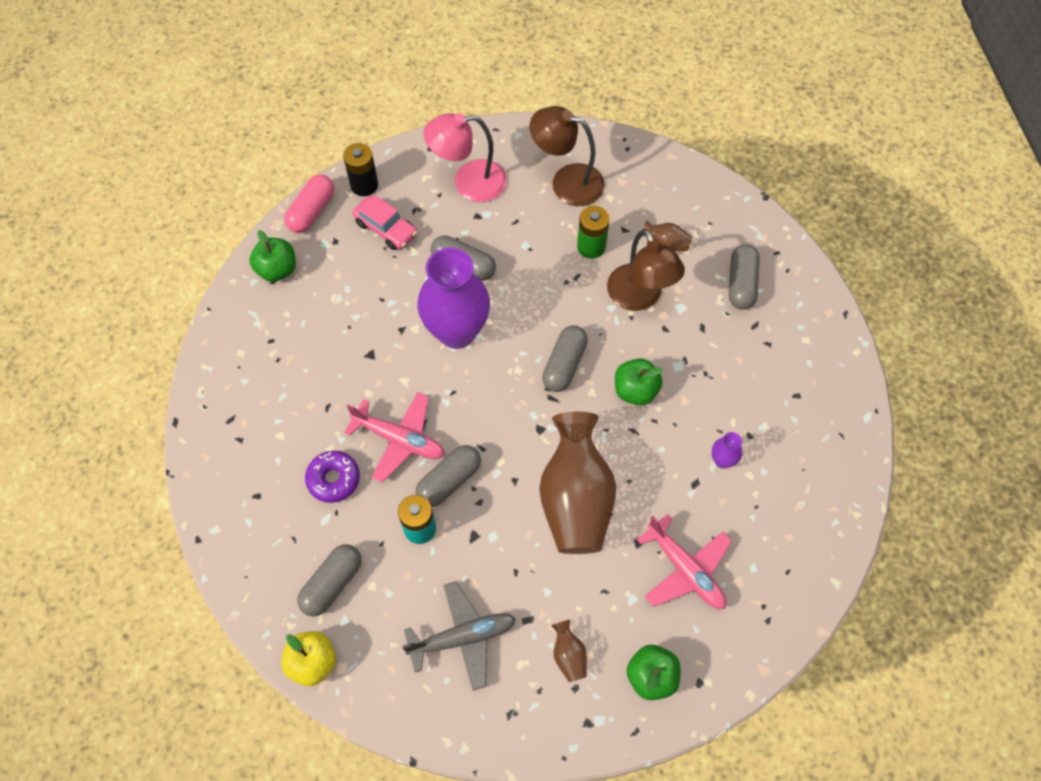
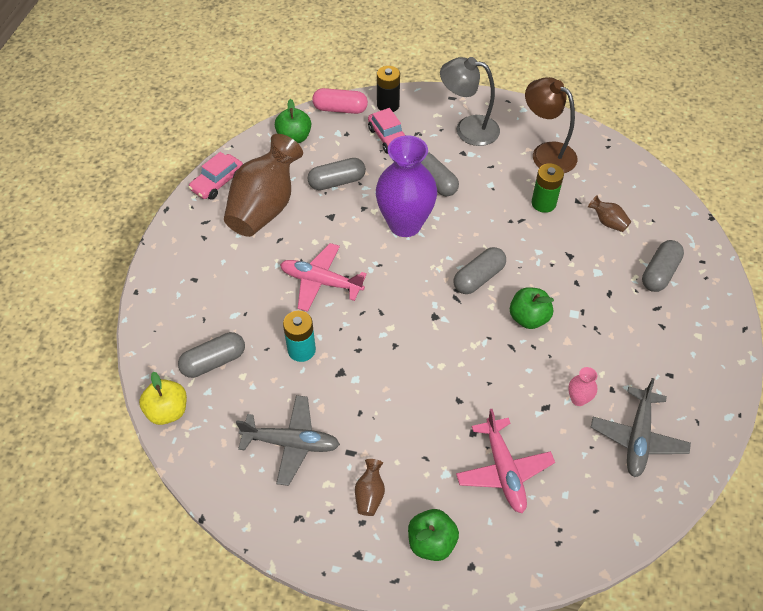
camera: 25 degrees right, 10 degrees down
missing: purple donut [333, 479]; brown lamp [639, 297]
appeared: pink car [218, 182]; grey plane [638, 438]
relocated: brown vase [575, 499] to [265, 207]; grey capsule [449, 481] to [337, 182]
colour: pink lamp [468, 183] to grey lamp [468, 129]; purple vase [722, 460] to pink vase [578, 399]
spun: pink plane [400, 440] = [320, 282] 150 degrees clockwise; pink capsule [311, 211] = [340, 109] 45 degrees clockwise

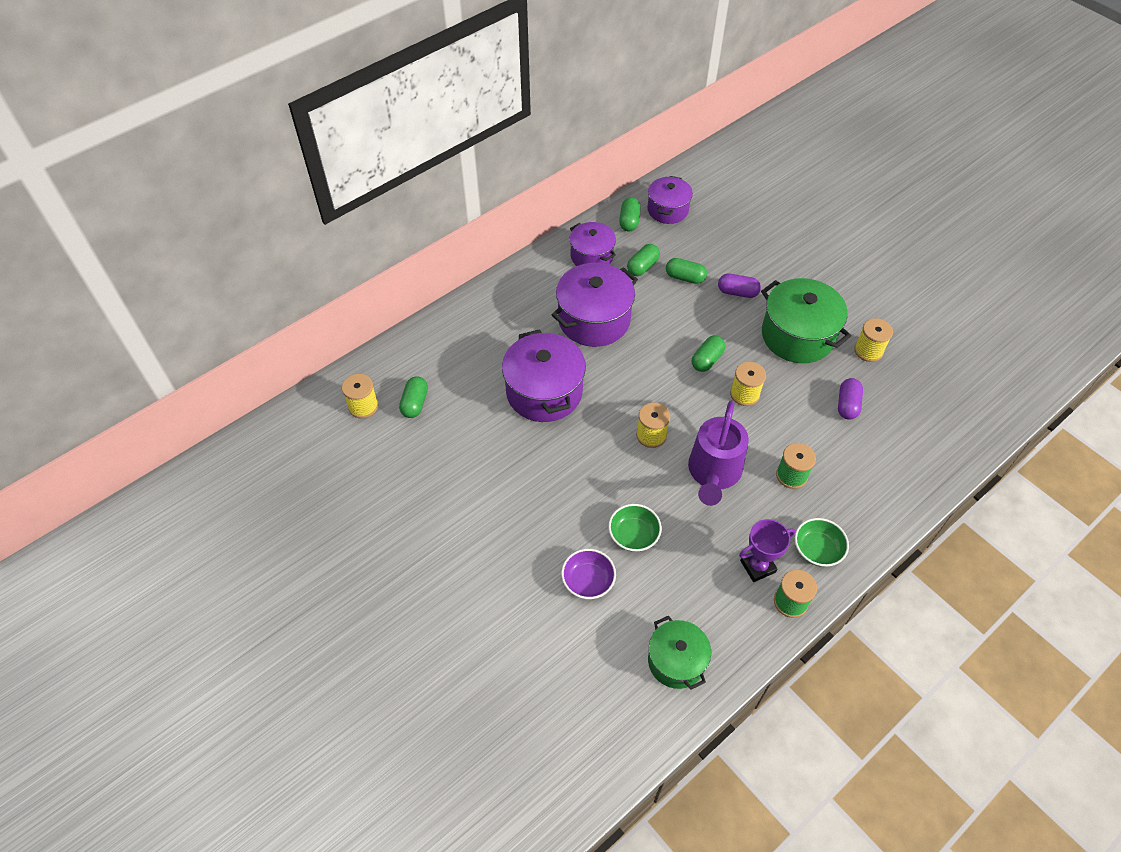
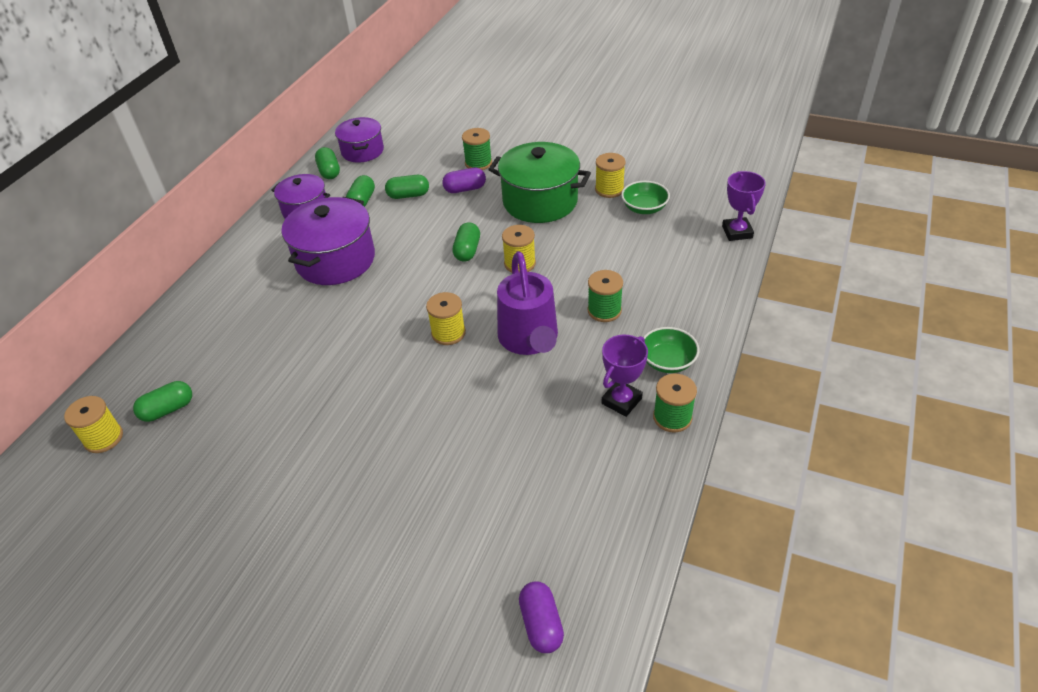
camera: 25 degrees left, 10 degrees down
missing: purple pot [544, 392]; purple bowl [588, 581]; green pot [676, 661]
appeared: green spool [478, 163]; purple trophy [737, 232]
relocated: purple capsule [847, 405] to [541, 624]; green bowl [633, 535] to [644, 208]
spun: green capsule [415, 403] = [168, 409] 75 degrees clockwise

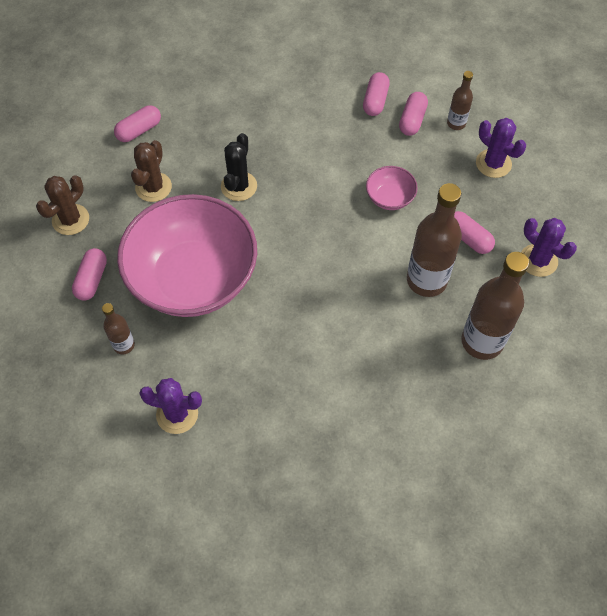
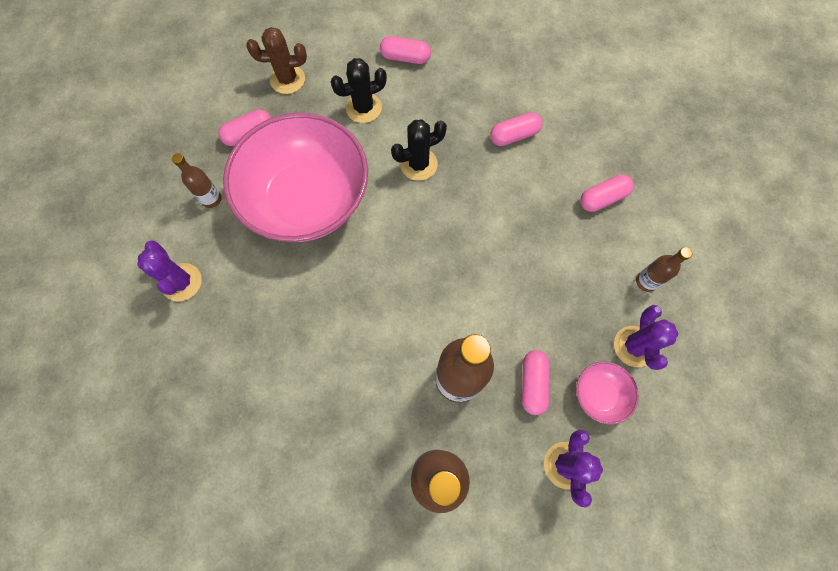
camera: 50 degrees right, 10 degrees up
relocated: pink capsule [412, 120] to [514, 135]; pink bowl [389, 198] to [599, 394]
colour: brown cactus [153, 187] to black cactus [363, 108]

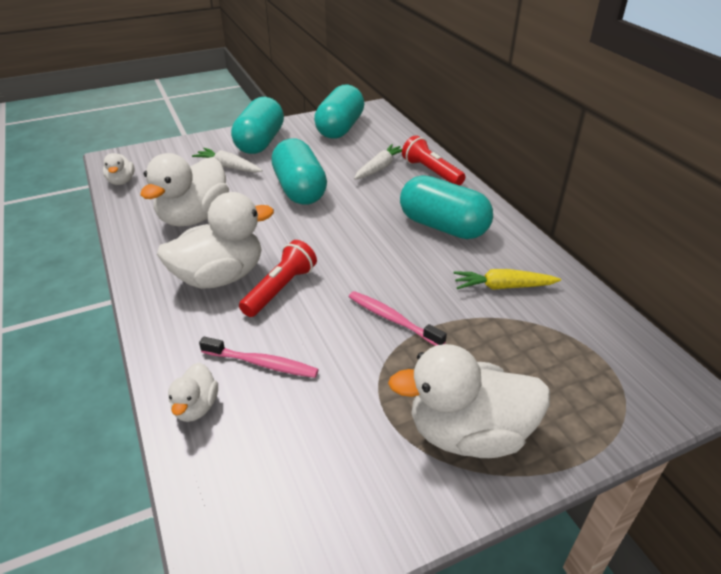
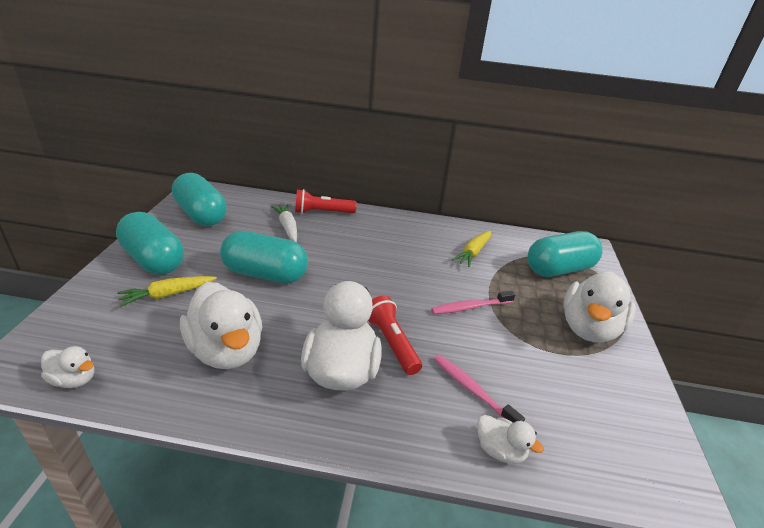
camera: 60 degrees left, 5 degrees down
relocated: turquoise capsule [443, 226] to [559, 269]
colour: white carrot [228, 167] to yellow carrot [168, 295]
spun: pink toothbrush [261, 363] = [473, 390] 90 degrees counterclockwise

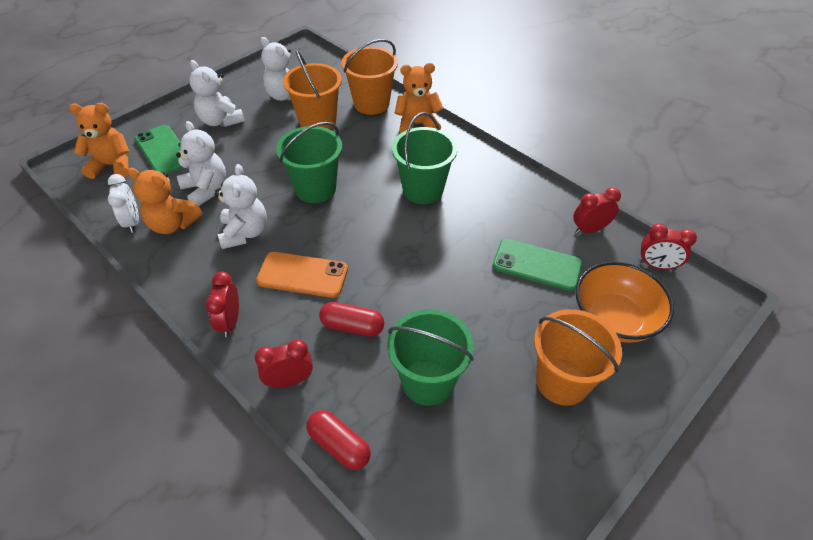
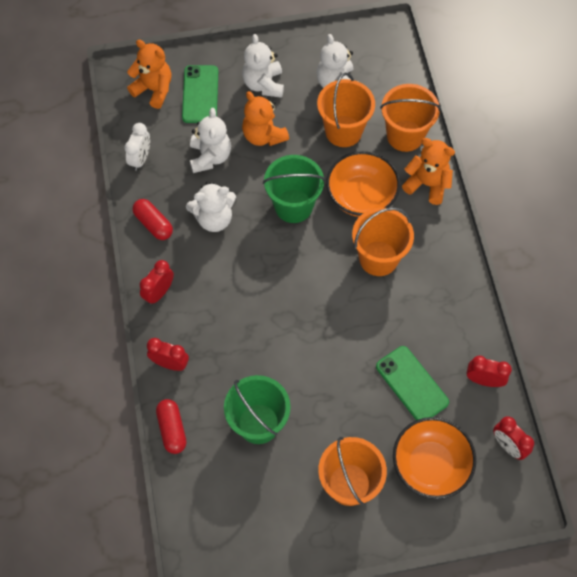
camera: 35 degrees right, 15 degrees up
missing: orange phone [302, 275]
appeared: orange bowl [361, 196]
relocated: red capsule [352, 326] to [153, 224]; orange teddy bear [173, 224] to [263, 135]
colour: green bucket [423, 189] to orange bucket [378, 258]
spun: white teddy bear [245, 233] = [214, 218] 45 degrees clockwise

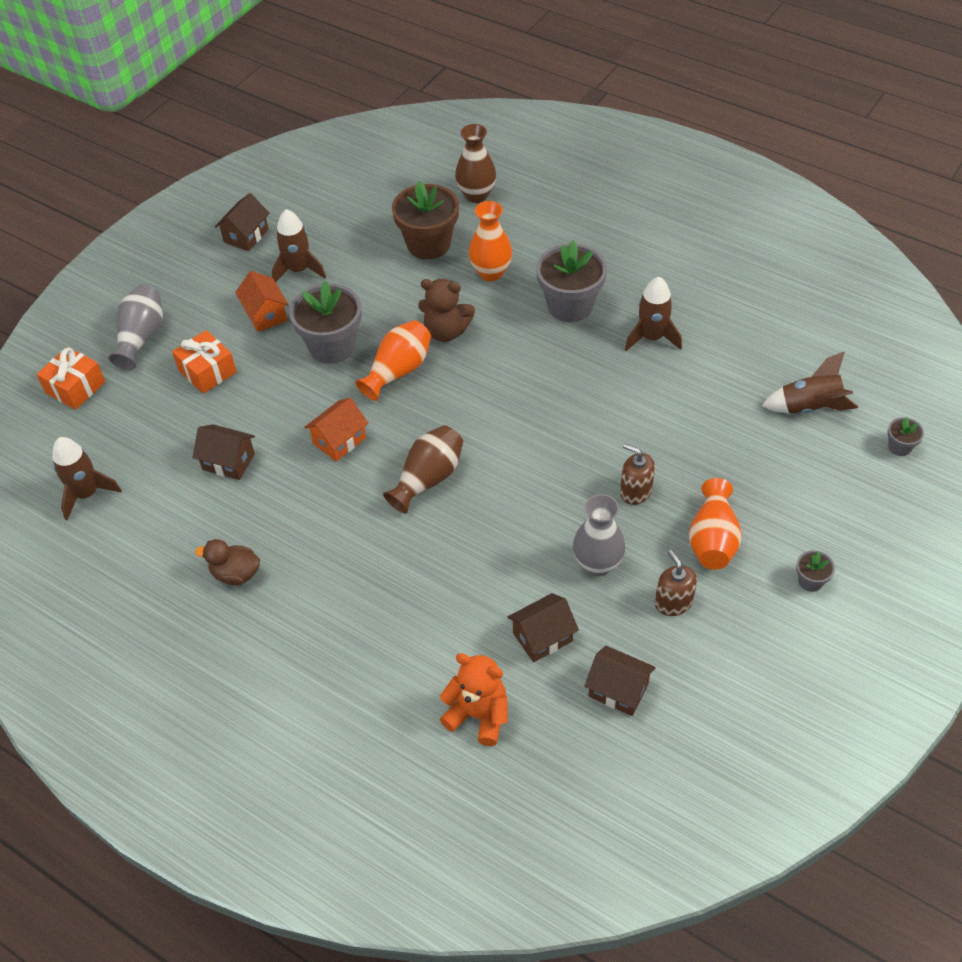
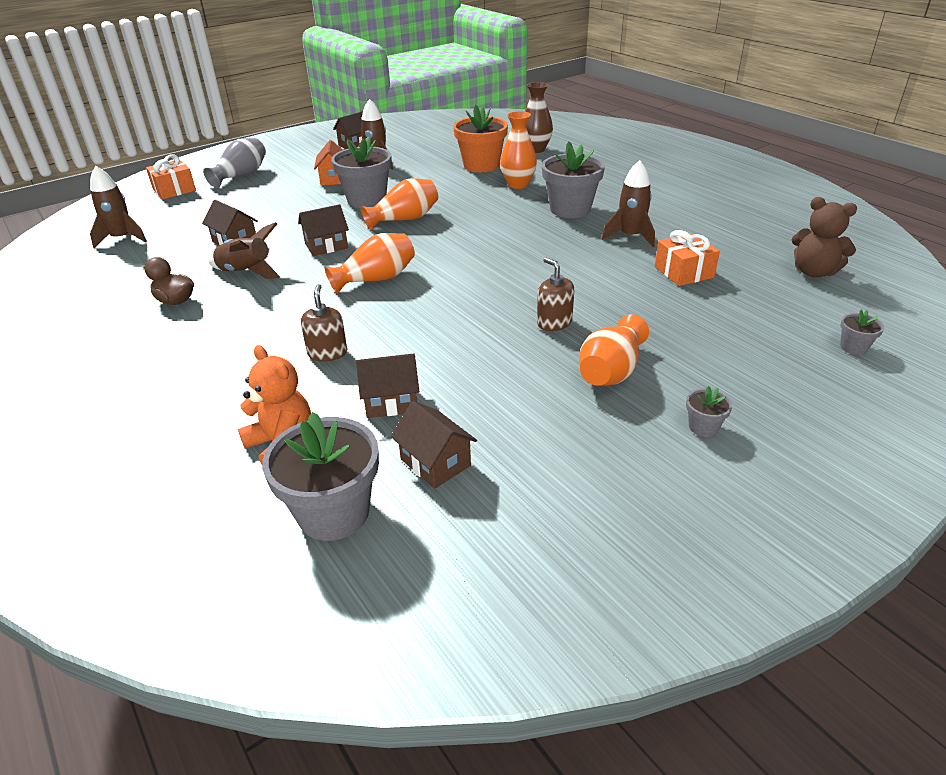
camera: 20 degrees right, 15 degrees down
missing: grey vase [597, 564]
appeared: grey flower pot [333, 513]
relocated: brown rocket [809, 407] to [246, 272]; brown soap dispenser [673, 602] to [327, 353]; orange gift [207, 371] to [684, 272]; brown teddy bear [446, 331] to [814, 272]
colour: orange house [339, 440] to brown house [326, 246]; brown vase [428, 478] to orange vase [376, 279]; brown flower pot [428, 244] to orange flower pot [481, 165]

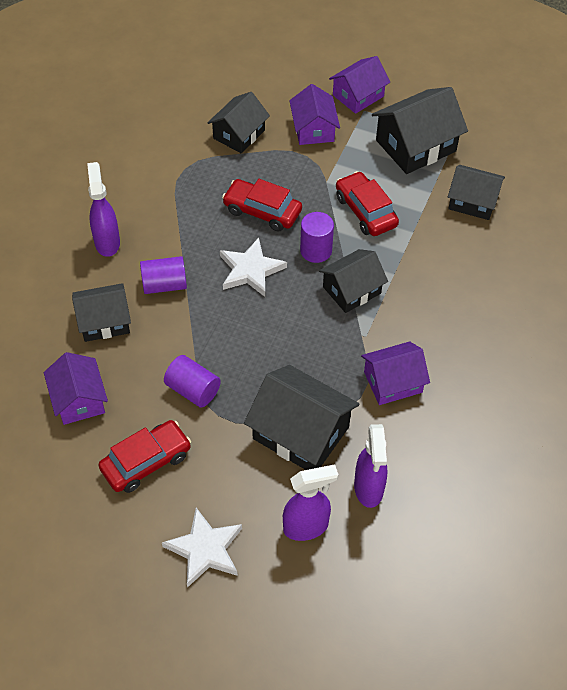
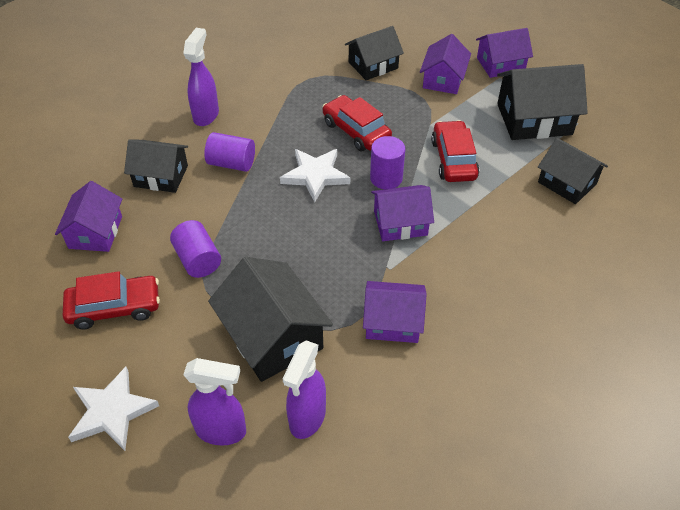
camera: 25 degrees right, 5 degrees down
colour: black house [351, 290] to purple house [400, 223]

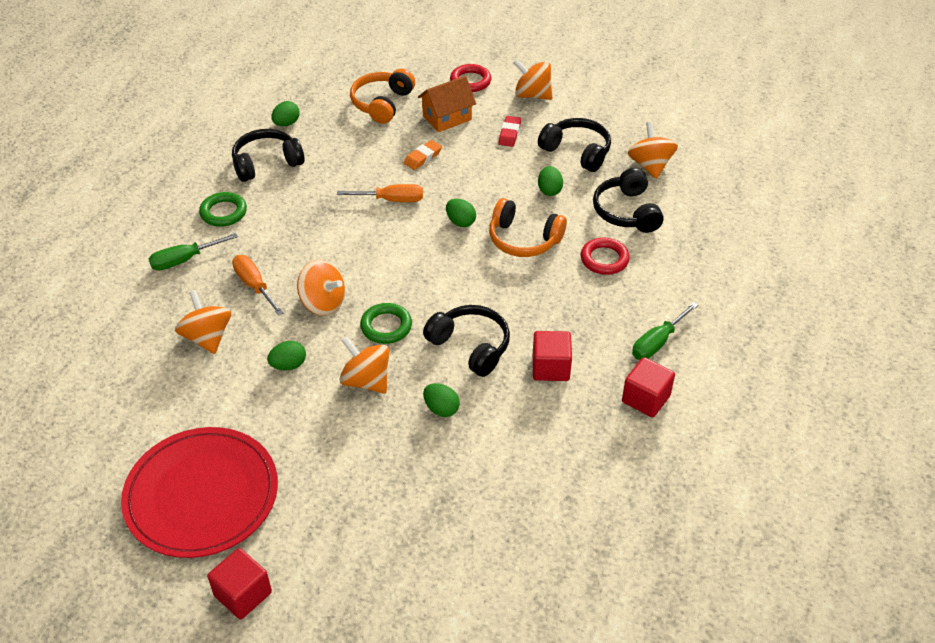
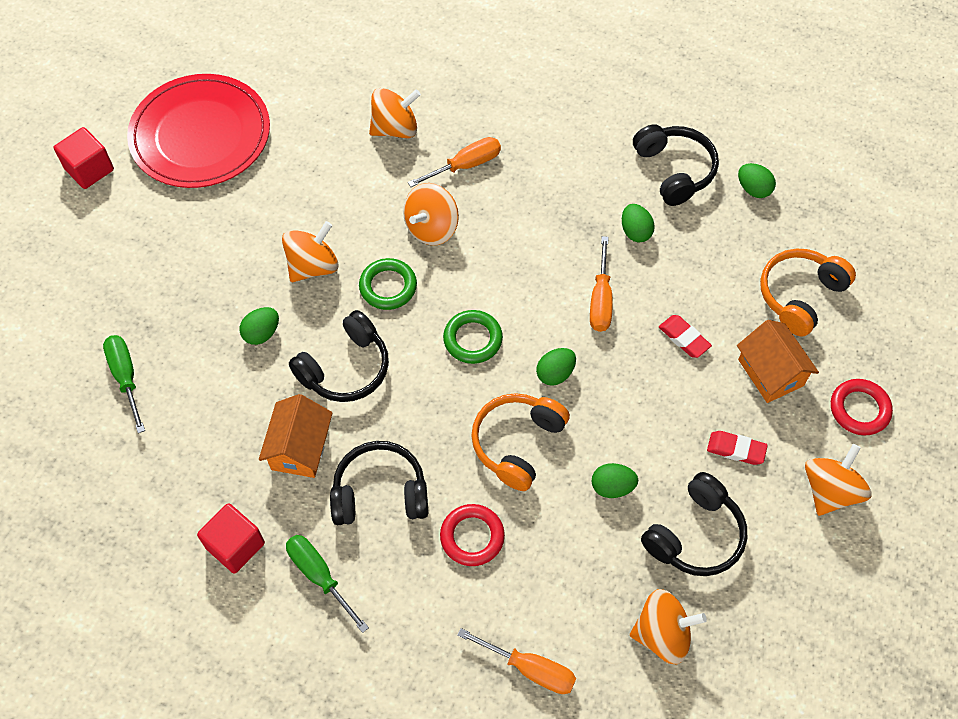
camera: 95 degrees right, 15 degrees up
appeared: orange screwdriver [529, 668]
relocated: green screwdriver [185, 260] to [126, 378]; black headphones [626, 212] to [380, 493]; green ring [223, 212] to [473, 339]; green egg [288, 365] to [635, 231]
exchanged: red cube [550, 367] to orange house [300, 448]
colour: orange eraser [423, 157] to red eraser [684, 338]
spun: orange headphones [382, 103] = [800, 296] 75 degrees counterclockwise

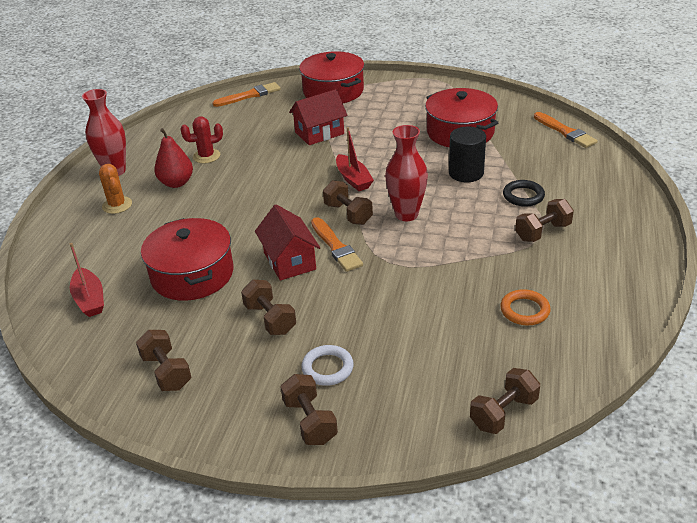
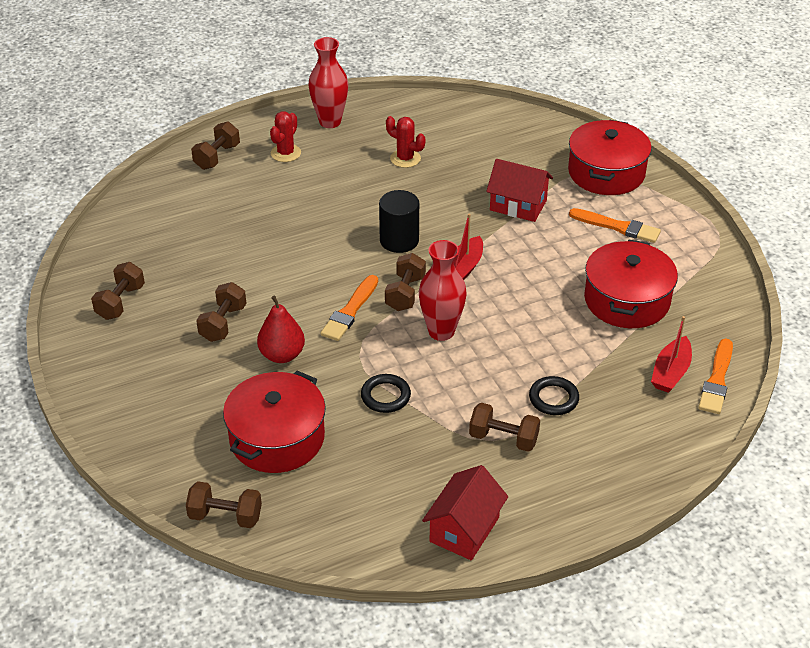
camera: 50 degrees right, 5 degrees up
missing: white ring [327, 368]; orange ring [524, 310]
appeared: black ring [385, 396]
relocated: brown dumbbell [310, 421] to [217, 157]; red pot [192, 274] to [277, 438]; red pear [176, 183] to [282, 355]; black cylinder [466, 173] to [399, 240]; red house [289, 261] to [464, 529]; orange brush [249, 95] to [617, 227]; red boat [89, 299] to [670, 372]
colour: orange cactus [117, 205] to red cactus [285, 153]

